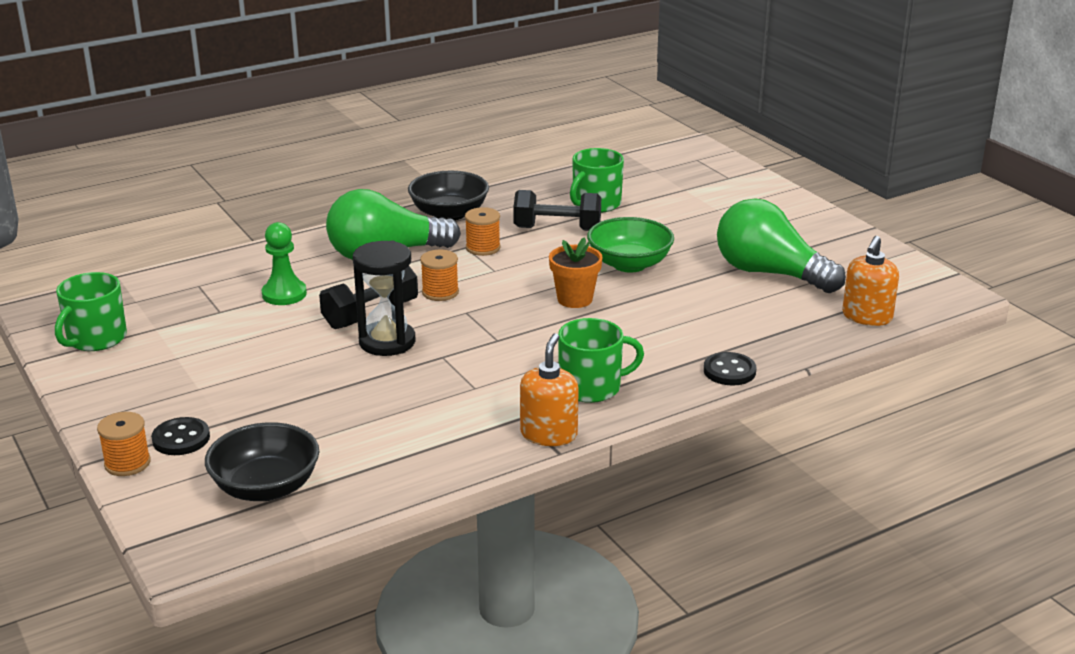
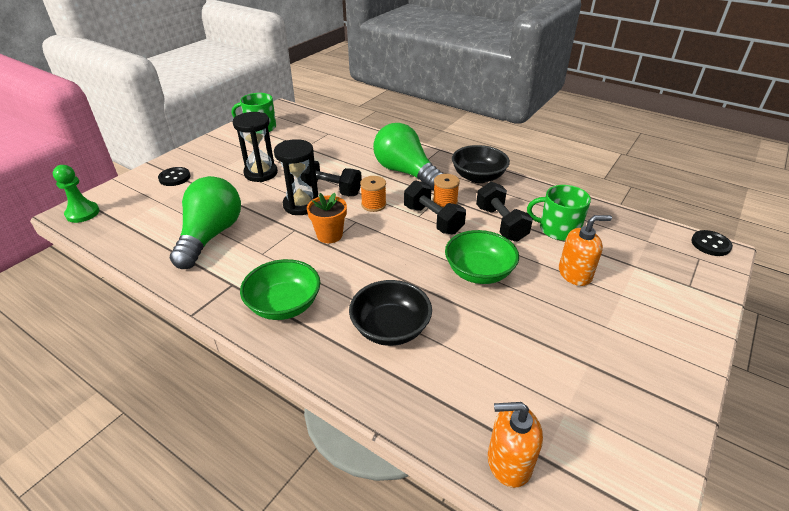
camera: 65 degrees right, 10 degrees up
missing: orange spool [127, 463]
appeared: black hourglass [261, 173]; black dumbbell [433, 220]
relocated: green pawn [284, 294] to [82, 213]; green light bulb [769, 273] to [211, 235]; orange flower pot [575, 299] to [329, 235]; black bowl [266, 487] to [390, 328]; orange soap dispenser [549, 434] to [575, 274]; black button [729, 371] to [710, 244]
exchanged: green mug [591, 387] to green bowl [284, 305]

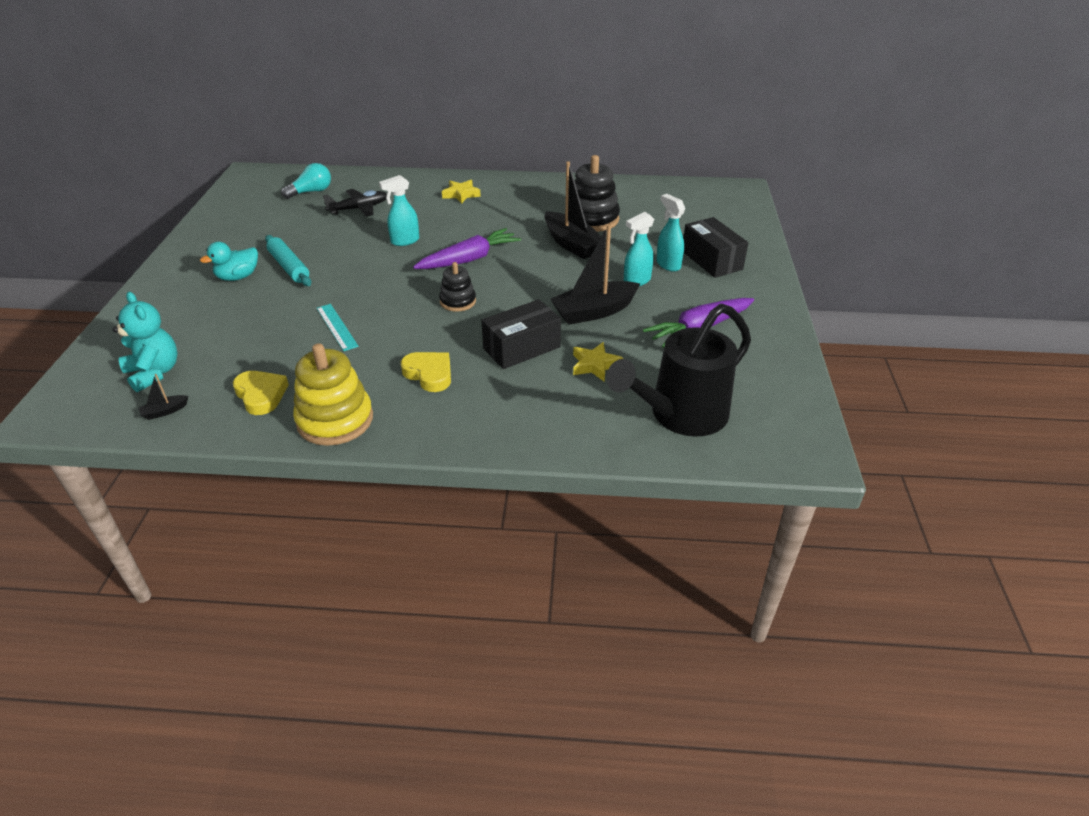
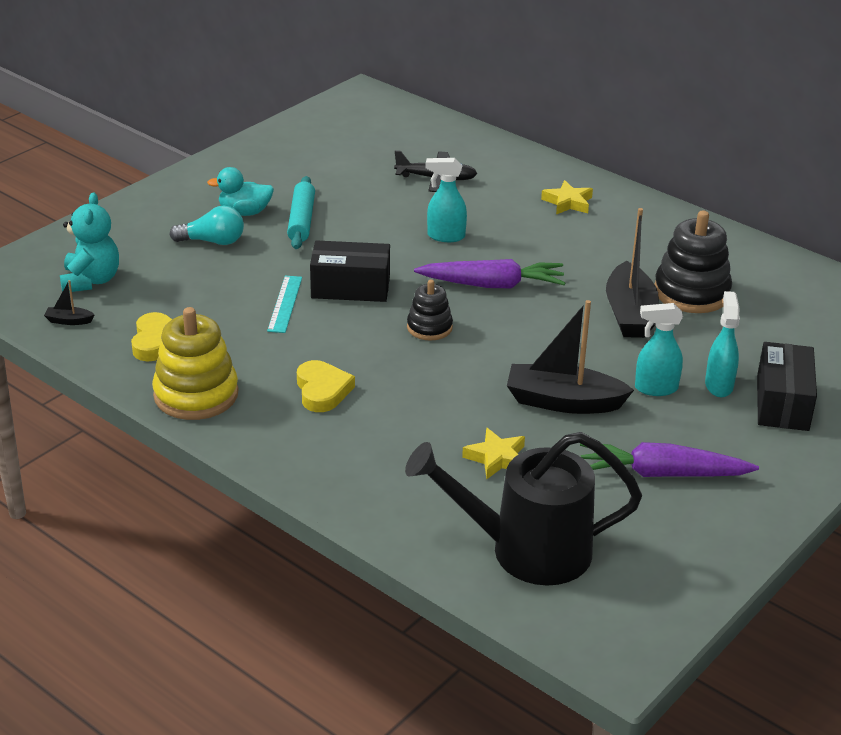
camera: 35 degrees right, 5 degrees down
relocated: turquoise light bulb [311, 192] to [212, 241]; black box [521, 348] to [350, 287]

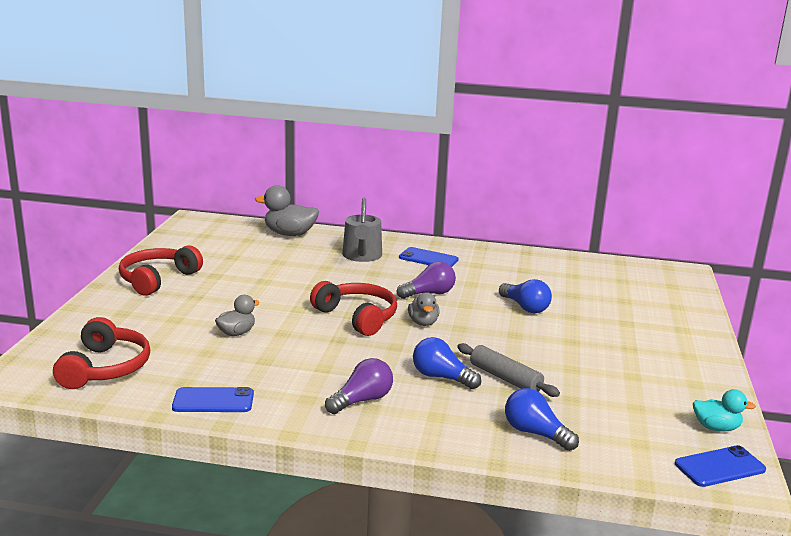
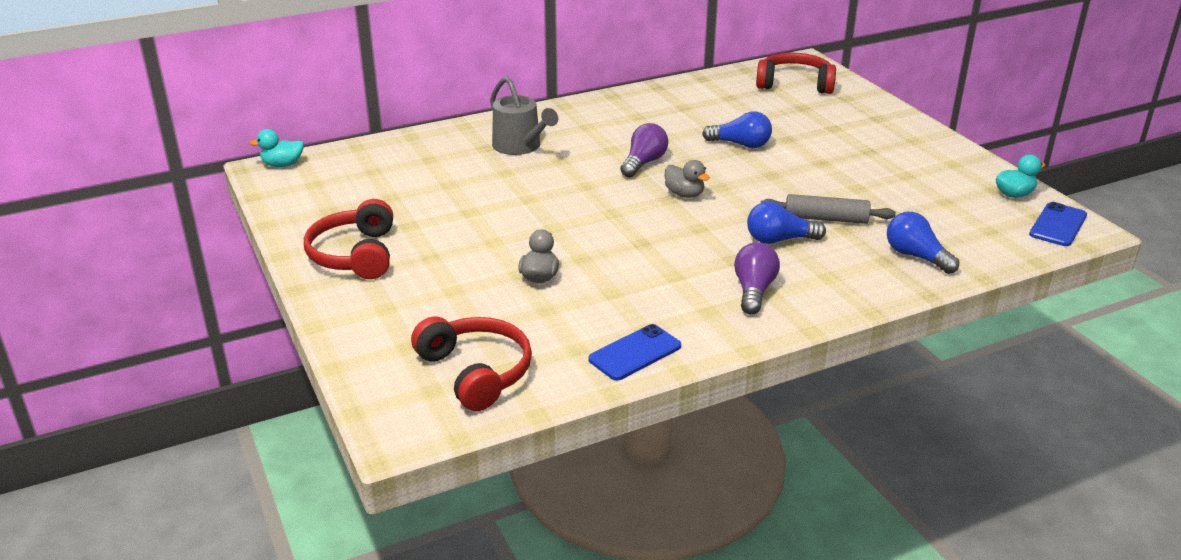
camera: 35 degrees left, 10 degrees up
missing: grey duck [289, 234]; blue phone [428, 259]
appeared: turquoise duck [282, 165]
relocated: red headphones [357, 317] to [794, 84]
spun: blue light bulb [535, 433] = [916, 256] 45 degrees clockwise

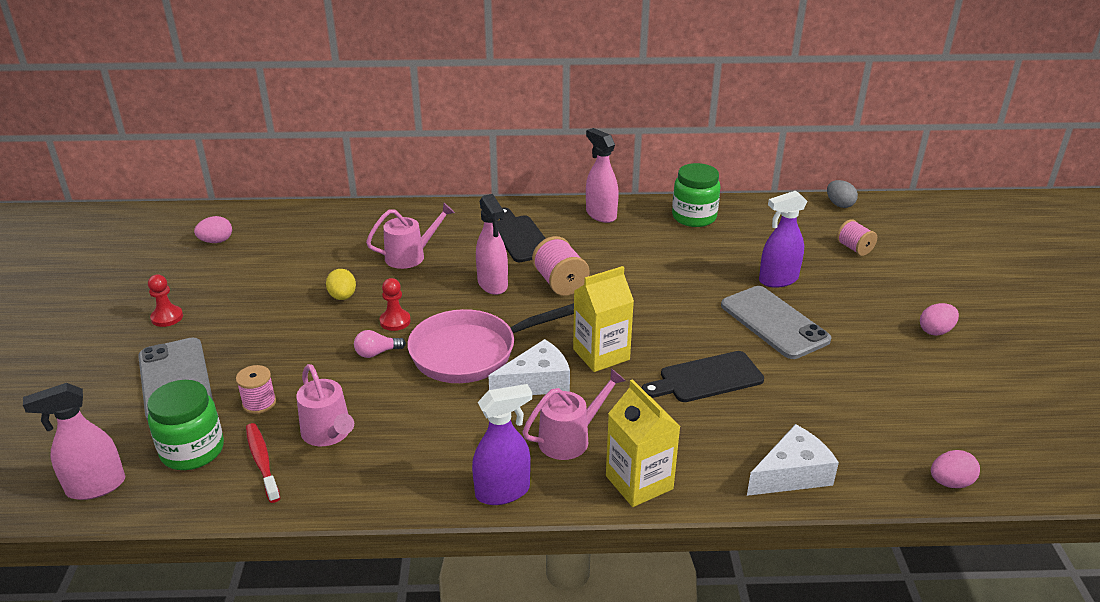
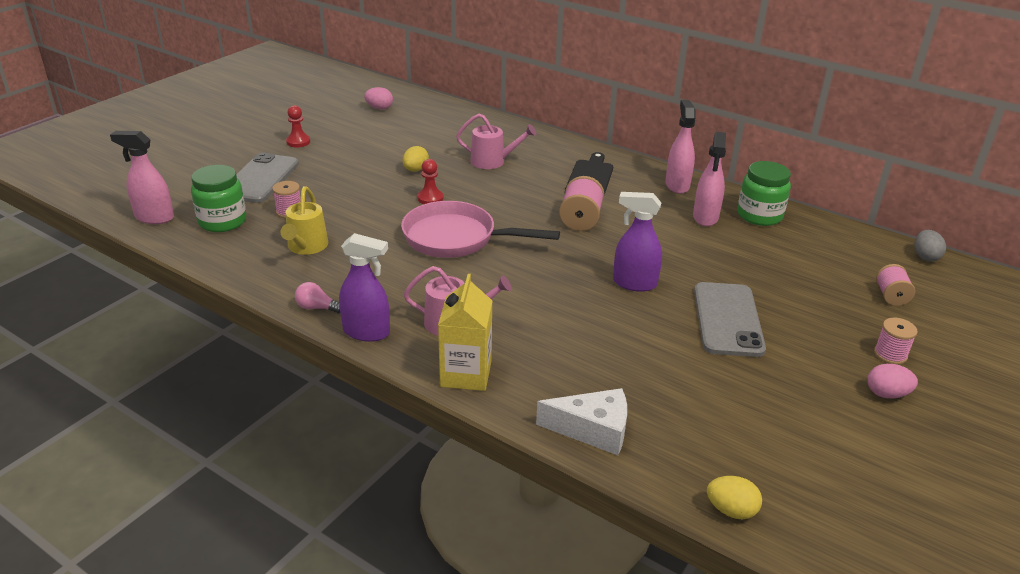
camera: 35 degrees right, 0 degrees up
missing: red toothbrush [262, 461]; white cheese [536, 382]; yellow carton [601, 354]; black cutting board [706, 378]
appeared: pink spool [890, 354]
relocated: pink light bulb [377, 353] to [317, 308]; purple spray bottle [778, 280] to [634, 283]; pink spray bottle [492, 284] to [705, 217]
colour: pink watering can [329, 434] to yellow watering can [306, 247]; pink egg [950, 483] to yellow egg [731, 510]

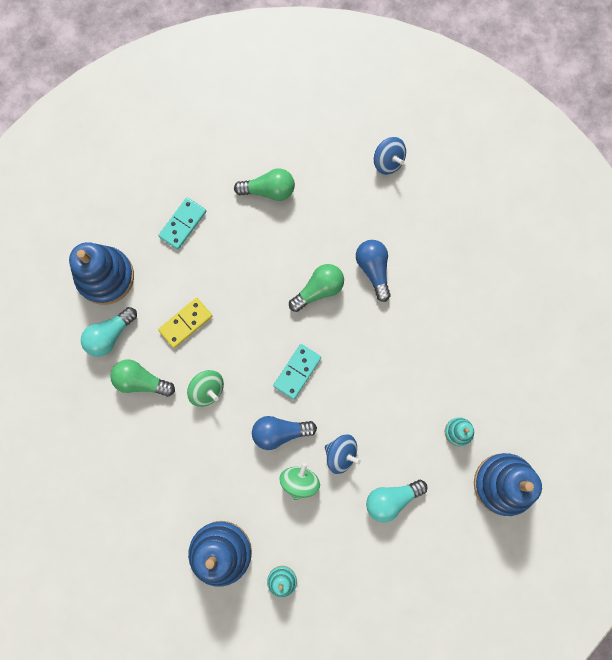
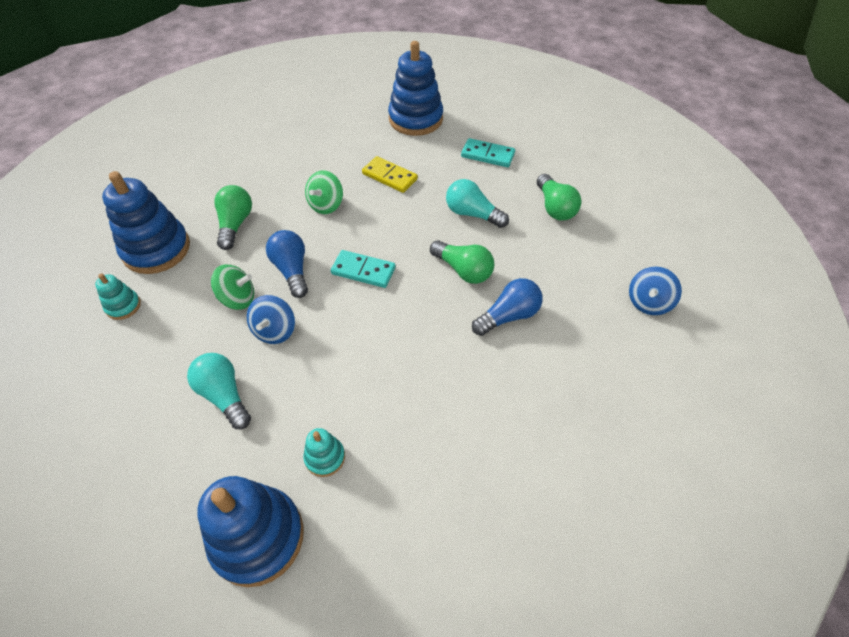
camera: 75 degrees right, 25 degrees down
relocated: green light bulb [141, 381] to [235, 224]; turquoise light bulb [110, 335] to [472, 214]

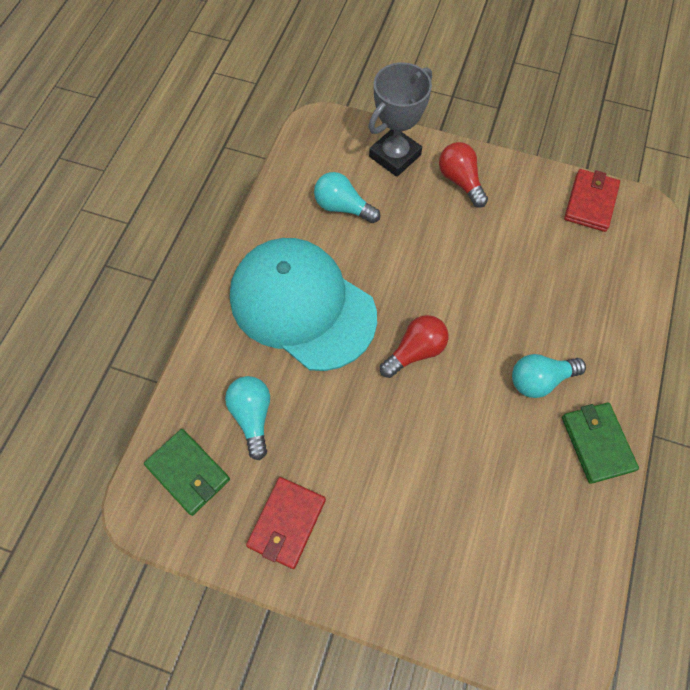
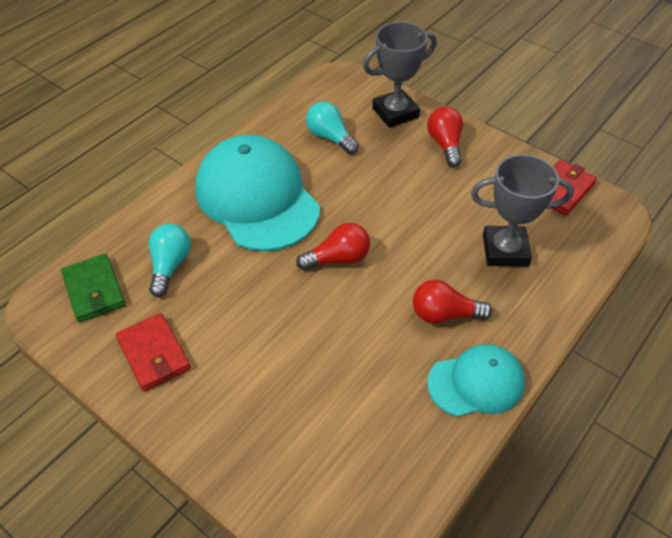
camera: 20 degrees right, 15 degrees down
appeared: grey trophy [505, 250]
exchanged: green wallet [597, 443] to turquoise cap [476, 383]
colour: turquoise light bulb [539, 380] to red light bulb [444, 314]
spun: red wallet [287, 523] = [154, 354] 75 degrees counterclockwise

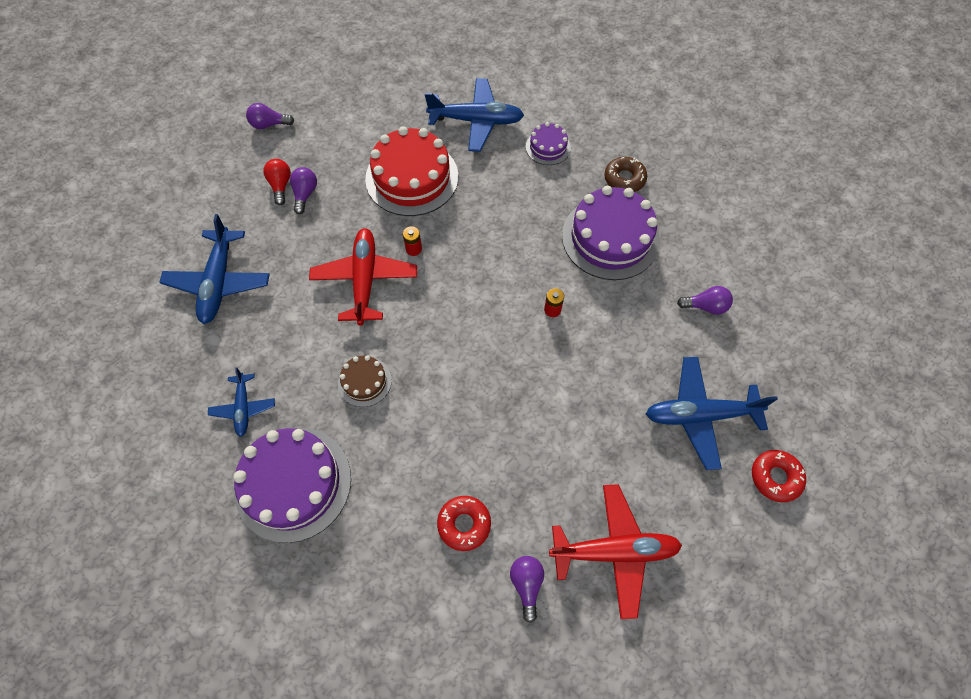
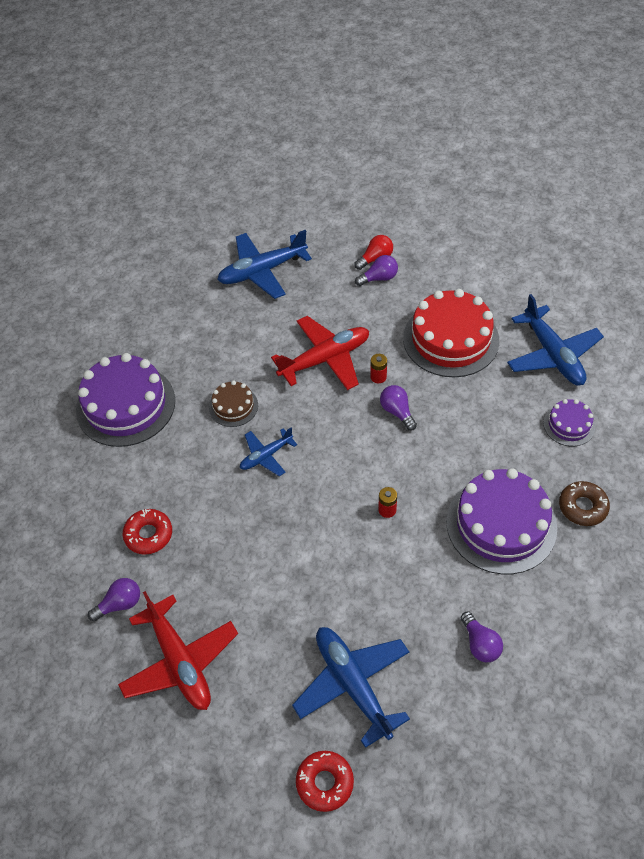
camera: 65 degrees right, 10 degrees down
relocated: blue plane [243, 408] to [266, 456]; purple light bulb [269, 124] to [397, 412]

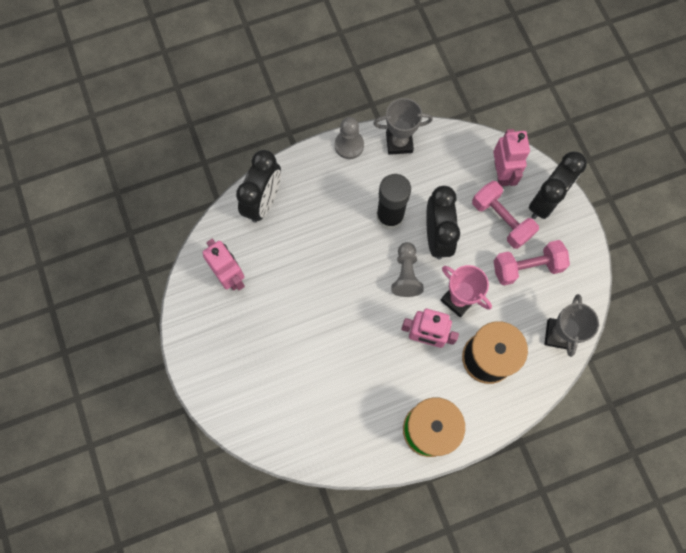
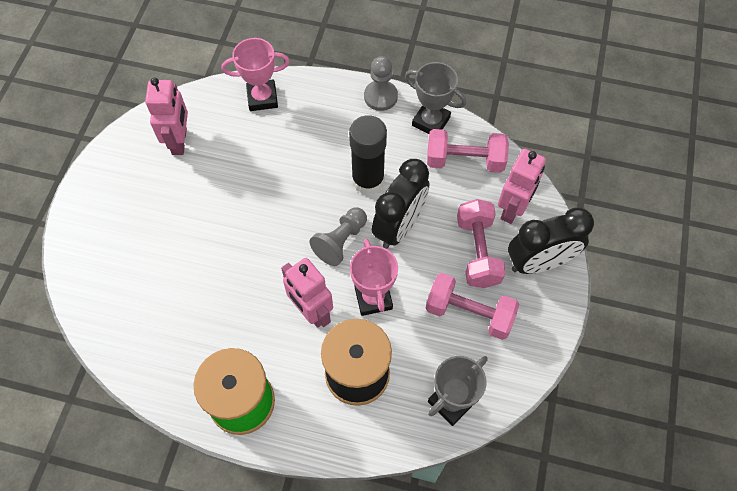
camera: 35 degrees right, 10 degrees down
appeared: pink dumbbell [464, 160]
exchanged: black clock [263, 202] to pink trophy [262, 98]

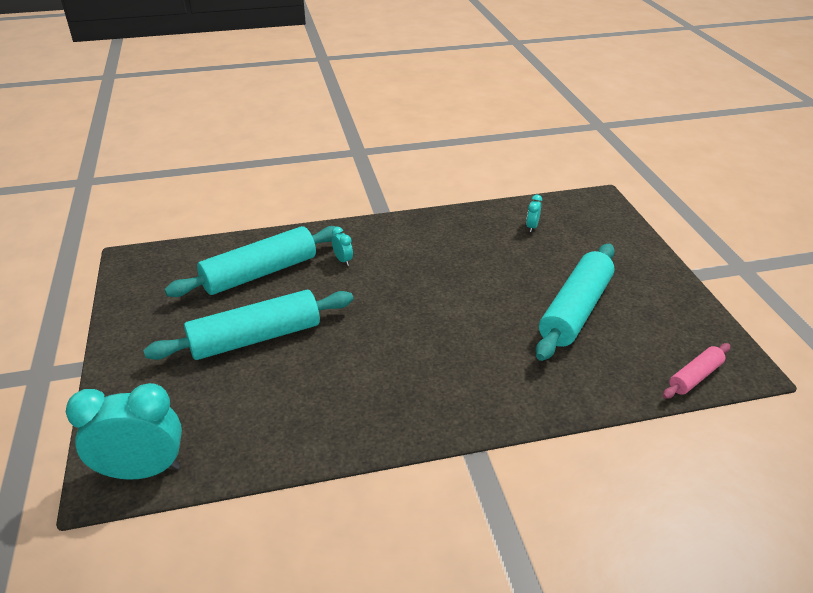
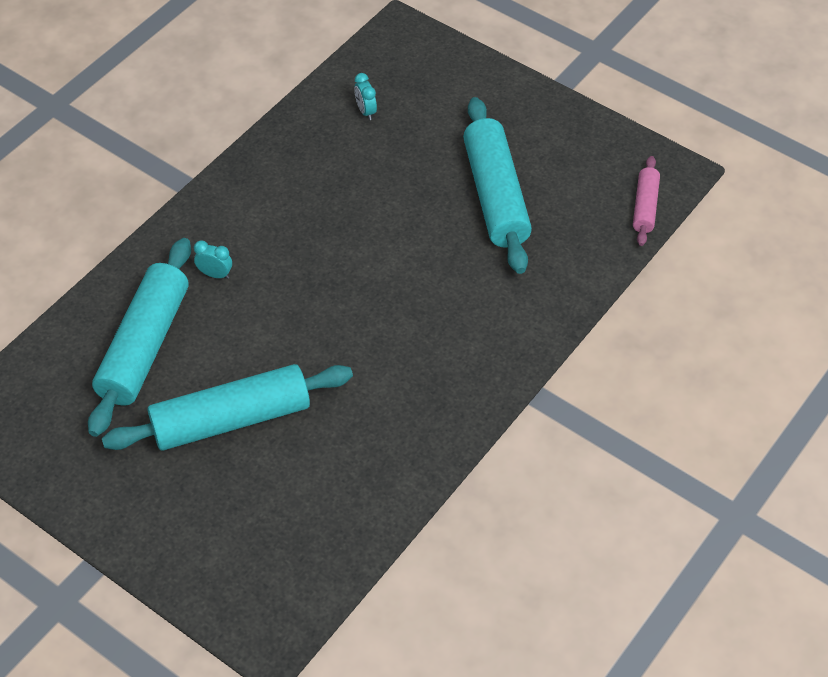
camera: 40 degrees left, 15 degrees up
missing: turquoise clock [142, 471]
spun: turquoise rolling pin [255, 338] = [231, 419] 45 degrees clockwise

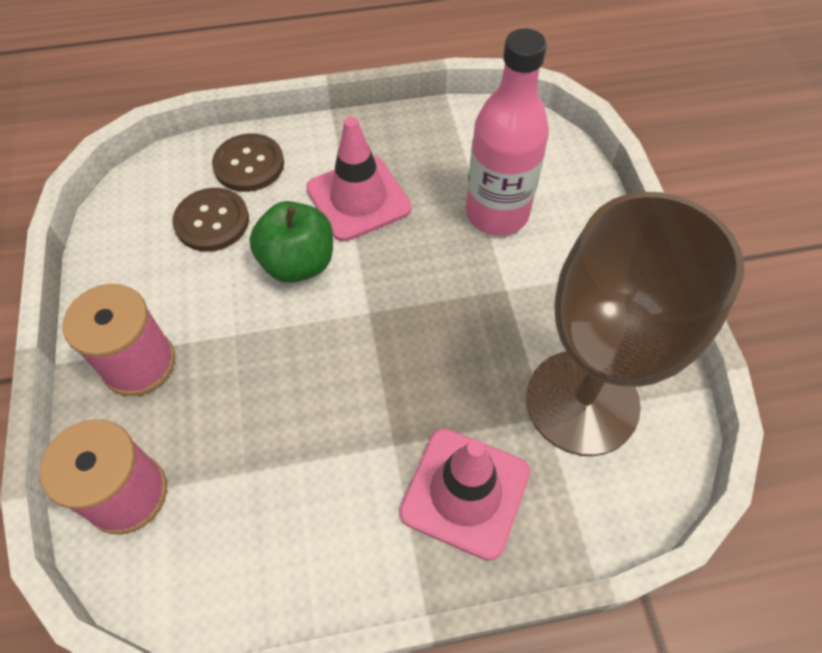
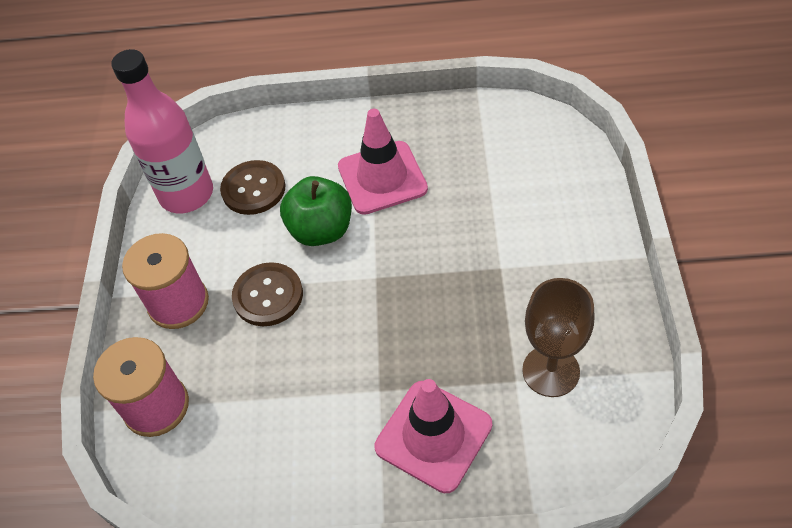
camera: 15 degrees right, 5 degrees down
relocated: pink bottle [497, 213] to [186, 194]; brown button [249, 164] to [268, 296]
size: brown goblet [582, 402] = [551, 371] x0.56

